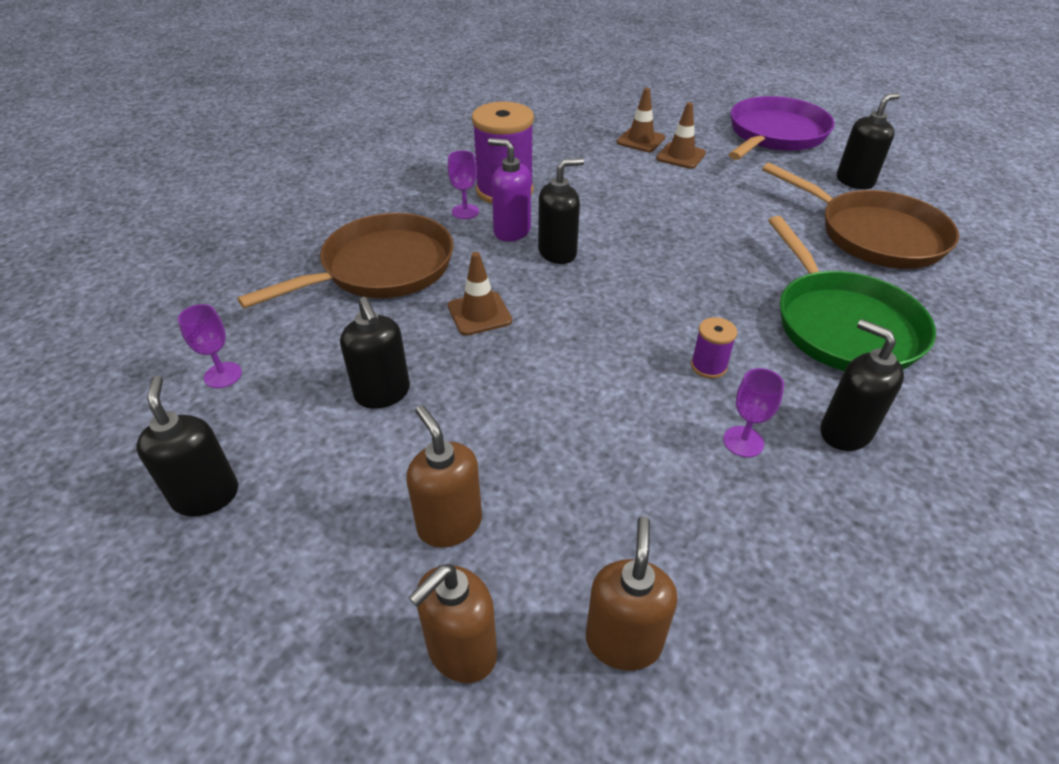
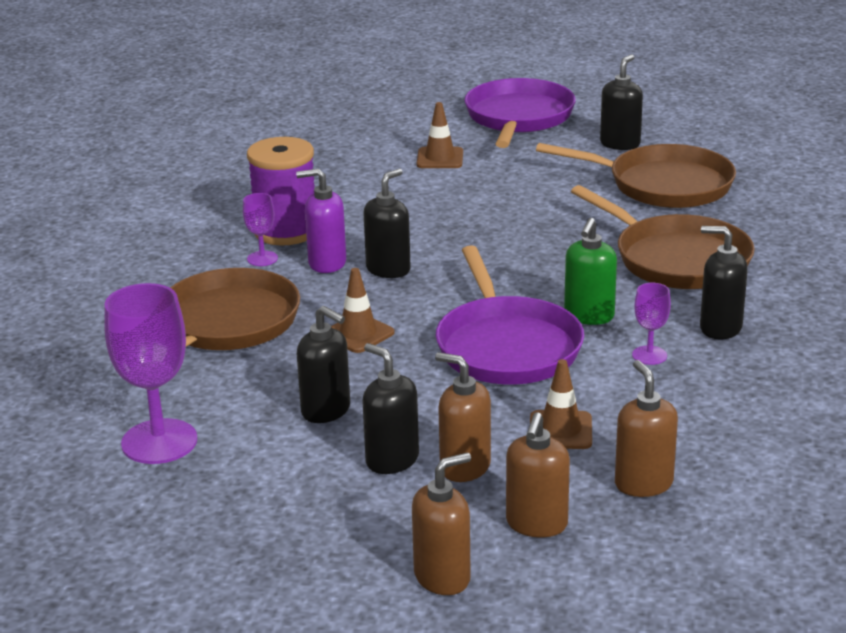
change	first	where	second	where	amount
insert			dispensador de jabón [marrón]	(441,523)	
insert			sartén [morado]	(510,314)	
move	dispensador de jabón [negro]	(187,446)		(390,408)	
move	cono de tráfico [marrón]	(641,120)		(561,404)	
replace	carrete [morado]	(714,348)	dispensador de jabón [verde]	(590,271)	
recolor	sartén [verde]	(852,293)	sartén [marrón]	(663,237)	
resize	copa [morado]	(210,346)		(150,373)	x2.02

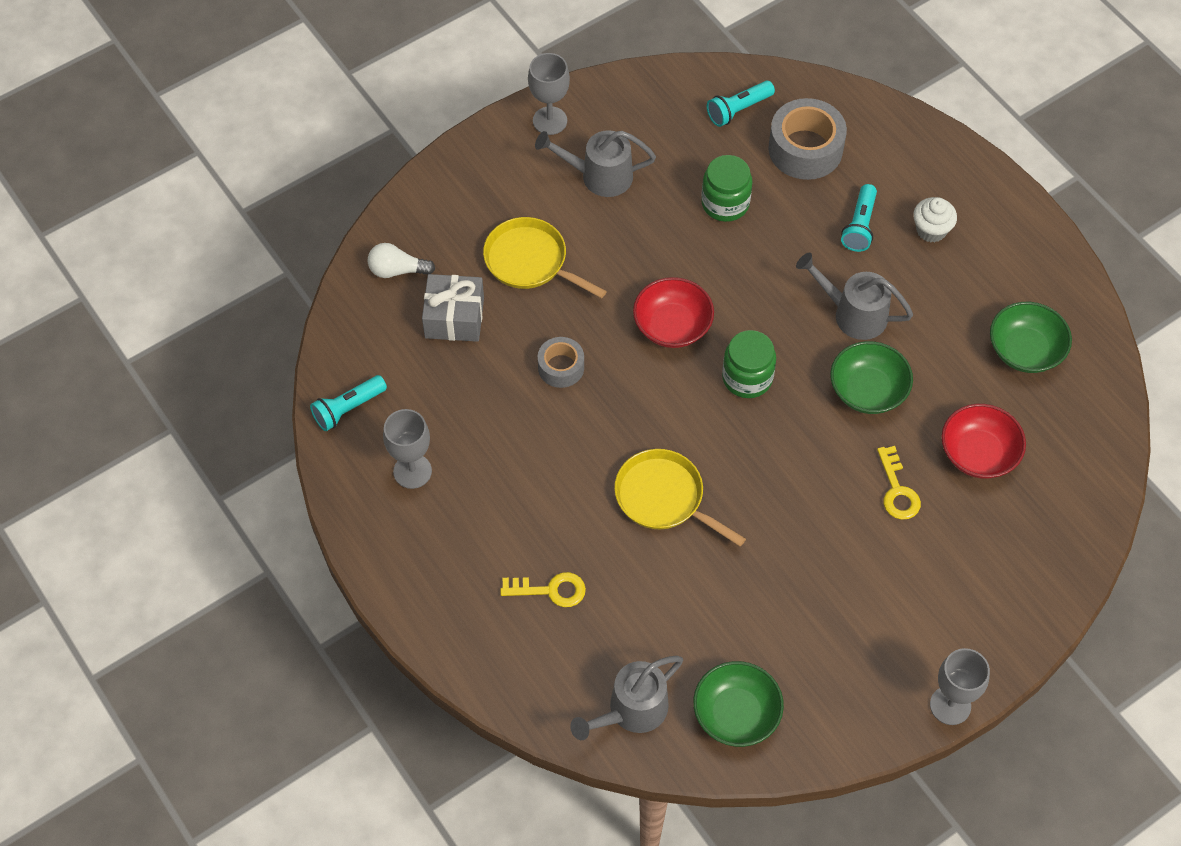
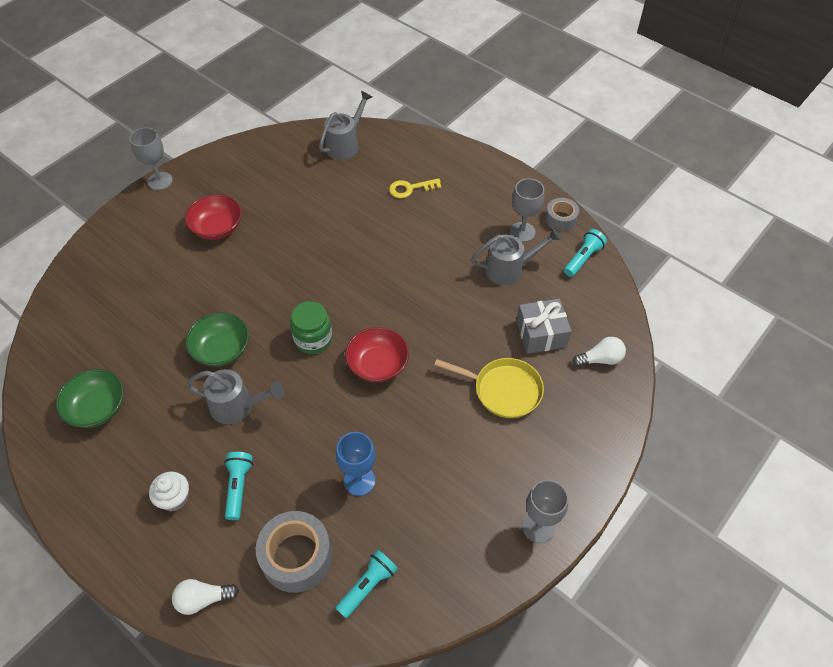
change	first	where	second	where	amount
delete	sartén [amarillo]	(680,498)			
delete	cuenco [verde]	(738,704)			
delete	llave [amarillo]	(899,483)			
insert			bombilla [blanco]	(205,597)	
move	regadera [gris]	(595,163)		(516,256)	
move	cinta adhesiva [gris]	(561,362)		(562,214)	
move	cuenco [rojo]	(984,441)		(213,217)	
replace	tarro [verde]	(726,188)	copa [azul]	(356,464)	

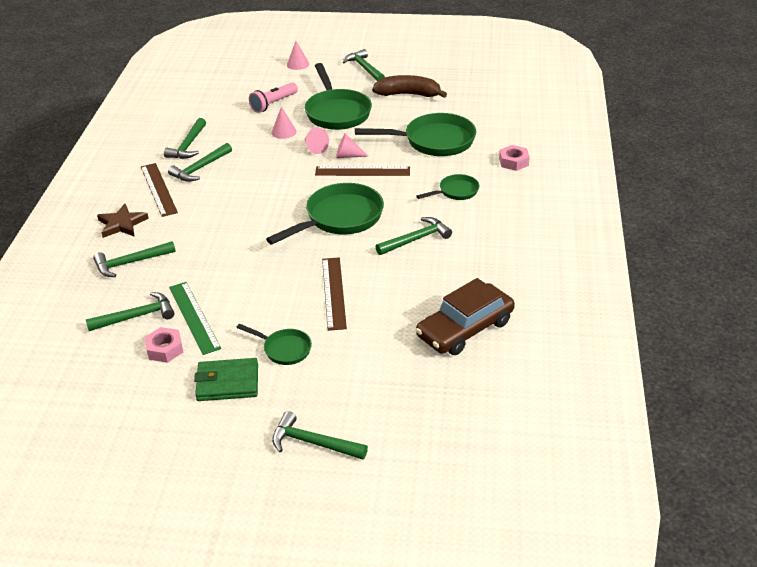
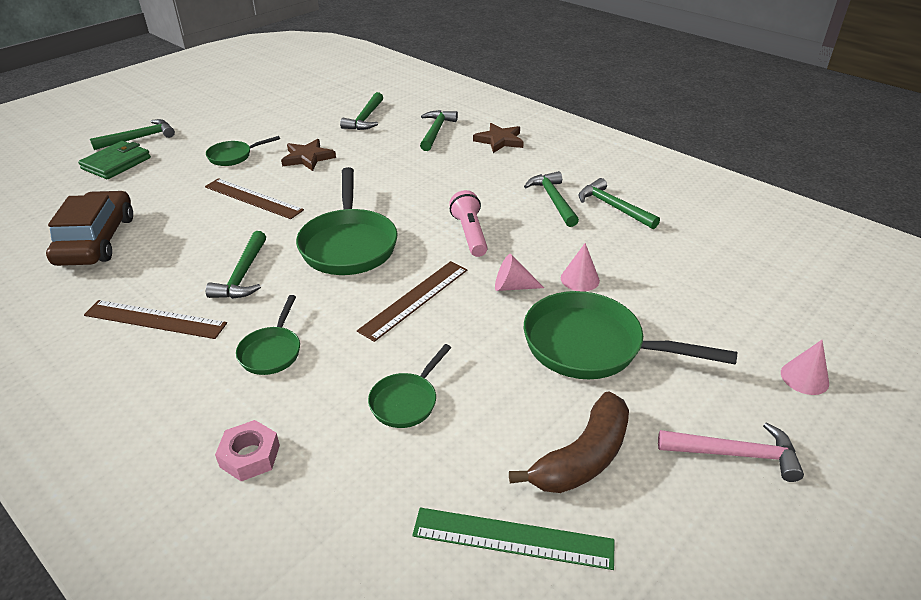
change	first	where	second	where	amount
delete	tuerca [rosa]	(164,345)			
delete	cono [rosa]	(352,146)			
insert			estrella [marrón]	(308,155)	
move	regla [marrón]	(159,190)		(155,319)	
move	regla [verde]	(195,318)		(513,539)	
move	cartera [verde]	(226,379)		(114,160)	
move	lámpara de mano [rosa]	(273,97)		(468,223)	
recolor	martillo [verde]	(364,65)	martillo [rosa]	(731,452)	
resize	sartén [verde]	(415,134)		(409,386)	x0.53

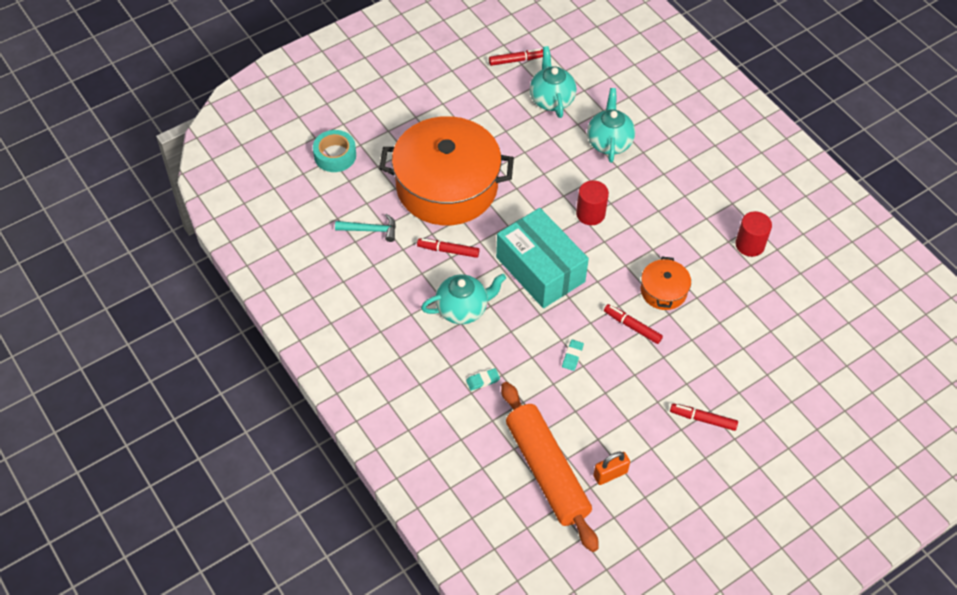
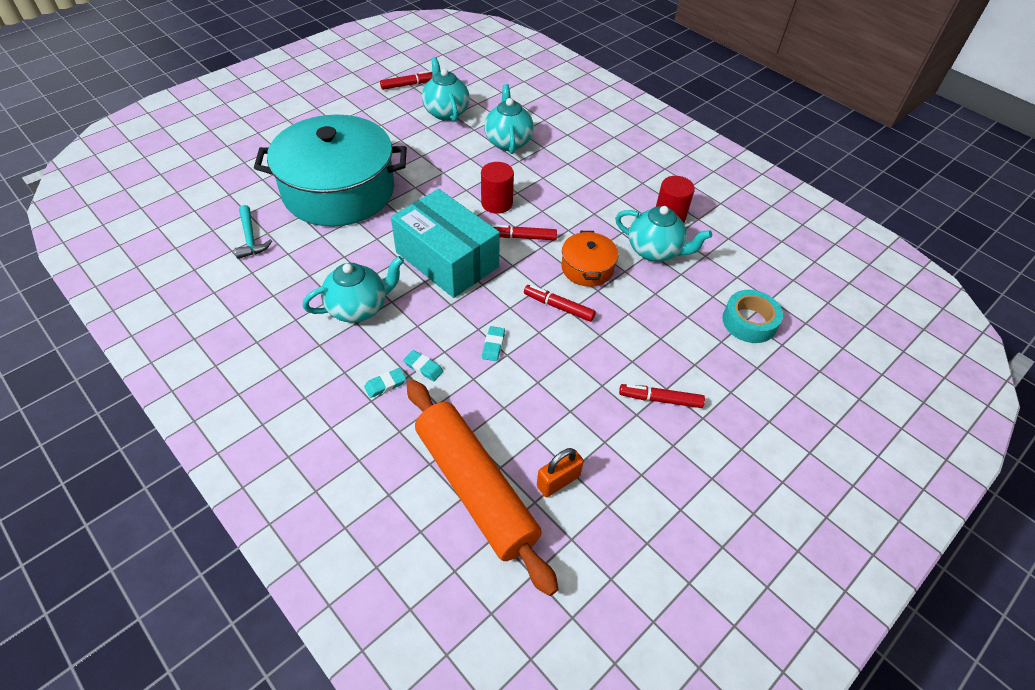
change	first	where	second	where	amount
insert			goma de borrar [turquesa]	(423,366)	
insert			tetera [turquesa]	(663,234)	
move	cinta adhesiva [turquesa]	(334,151)		(752,316)	
move	rotulador [rojo]	(448,248)		(524,232)	
recolor	olla [naranja]	(446,170)	olla [turquesa]	(330,170)	
rotate	martillo [turquesa]	(365,228)		(253,232)	75 degrees clockwise

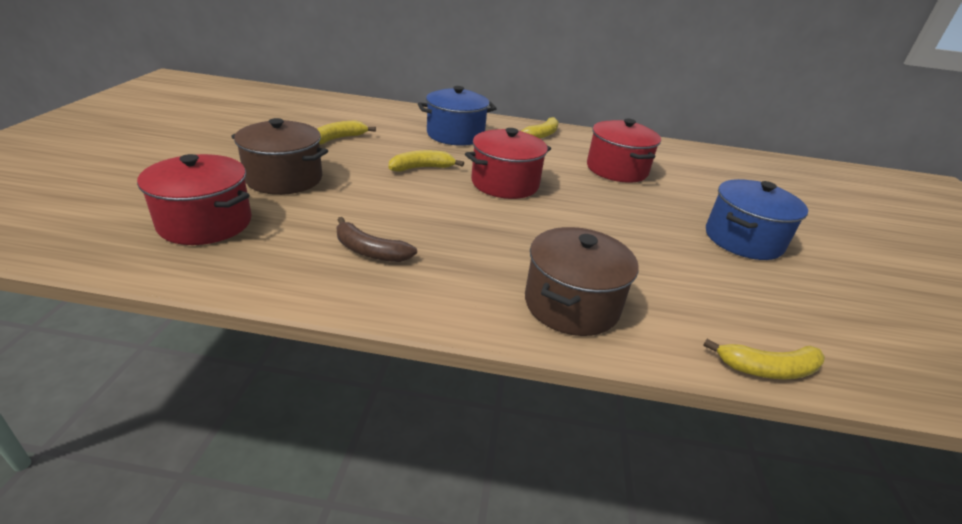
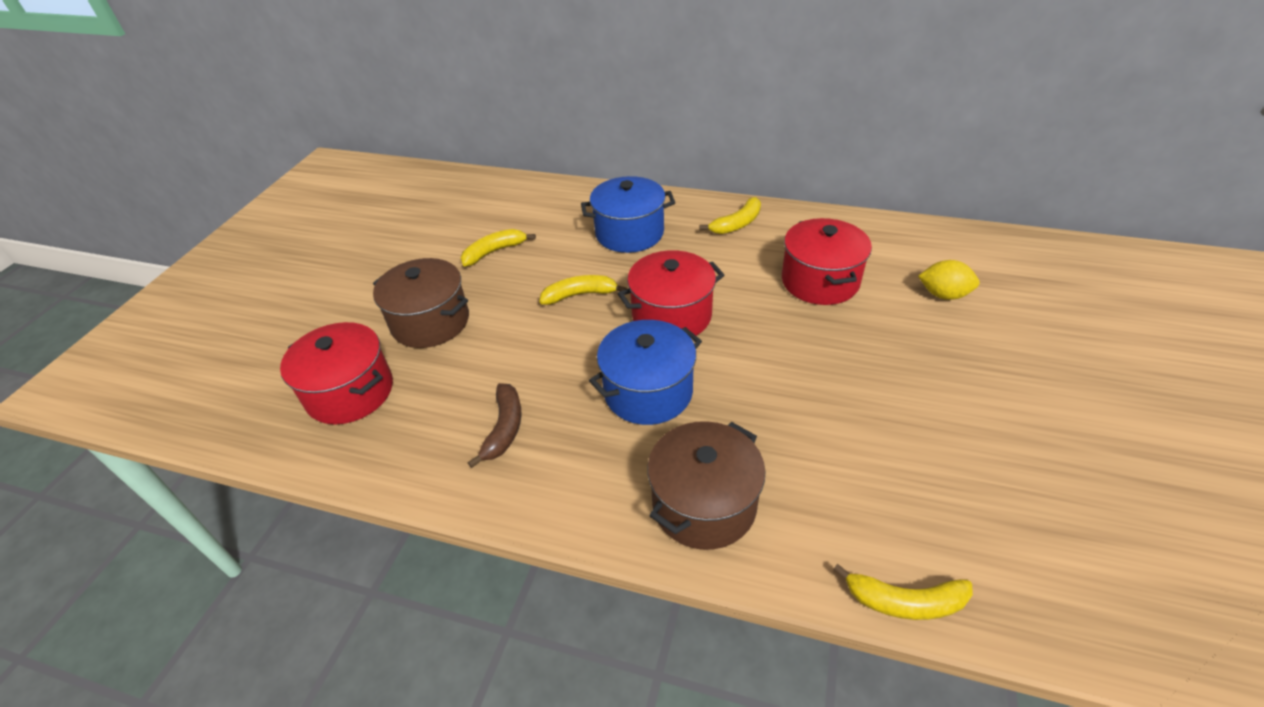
change	first	where	second	where	amount
insert			limón [amarillo]	(949,280)	
move	olla [azul]	(757,219)		(645,372)	
rotate	plátano [marrón]	(376,239)		(494,425)	120 degrees counterclockwise

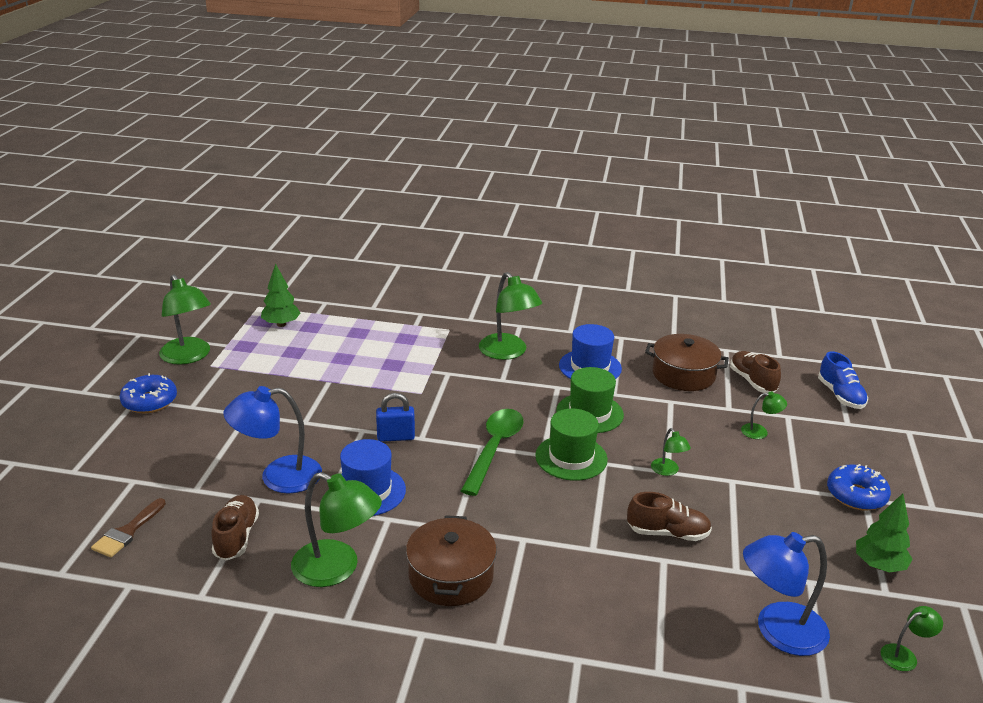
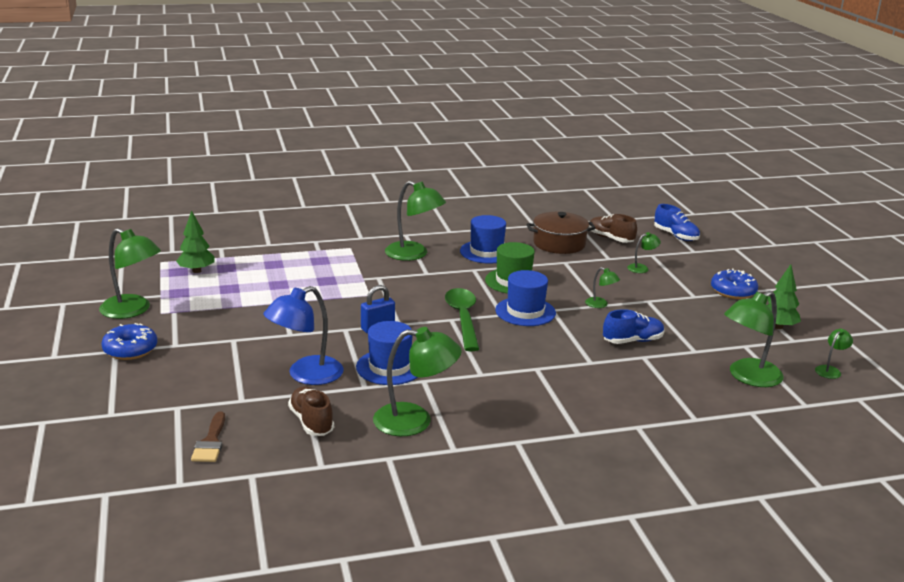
change	first	where	second	where	amount
delete	olla [marrón]	(451,560)			
recolor	sombrero [verde]	(571,445)	sombrero [azul]	(525,298)	
recolor	zapato [marrón]	(669,516)	zapato [azul]	(634,326)	
recolor	lámpara [azul]	(786,594)	lámpara [verde]	(754,339)	

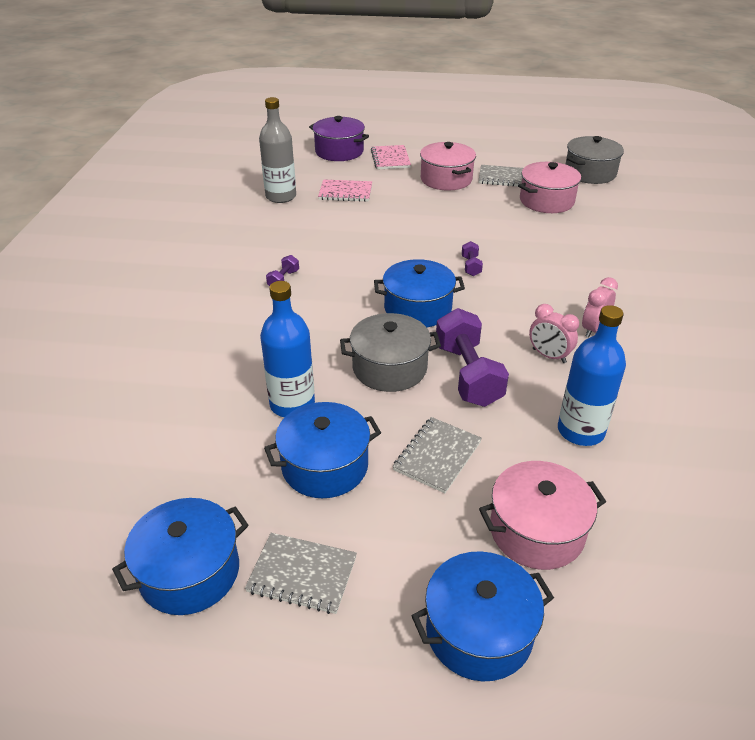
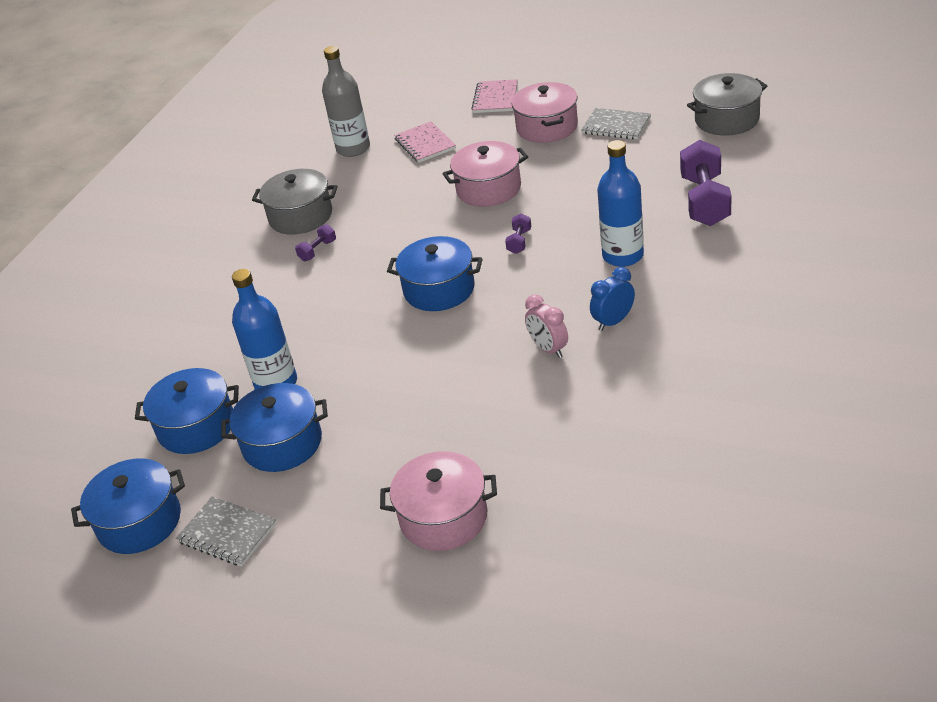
change	first	where	second	where	amount
delete	olla [morado]	(339,138)			
delete	cuaderno [gris]	(437,455)			
move	olla [gris]	(390,352)		(295,202)	
move	olla [azul]	(483,616)		(187,411)	
move	mancuerna [morado]	(472,357)		(705,183)	
move	olla [rosa]	(550,187)		(485,174)	
move	botella [azul]	(592,375)		(620,203)	
recolor	despertador [rosa]	(600,307)	despertador [azul]	(612,299)	
rotate	cuaderno [rosa]	(345,190)		(425,142)	45 degrees clockwise

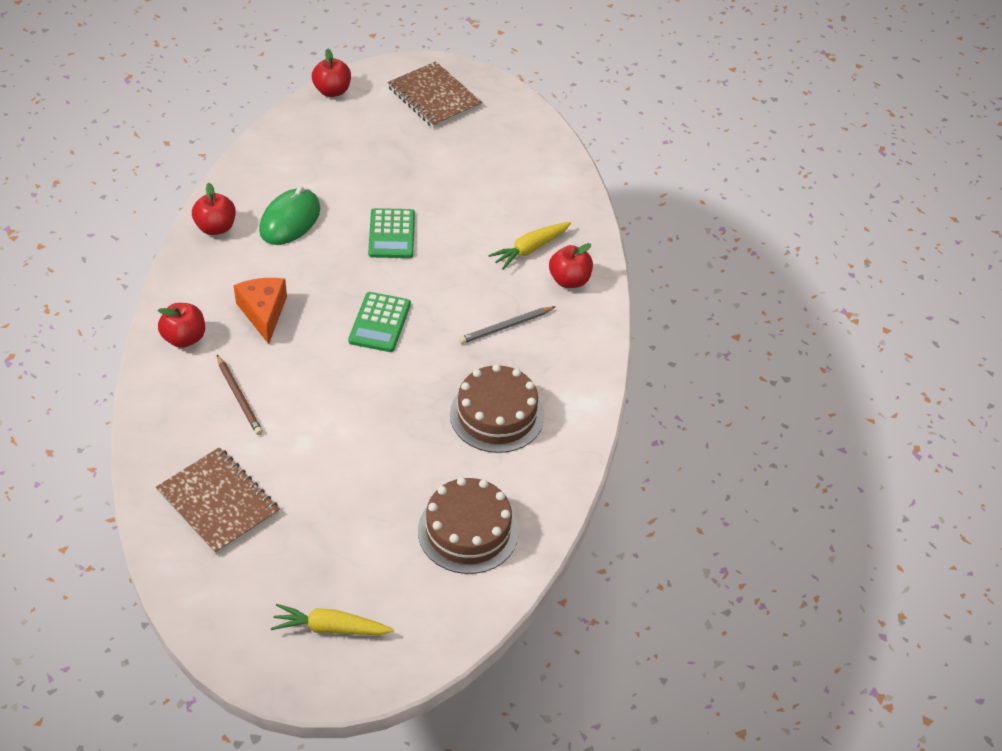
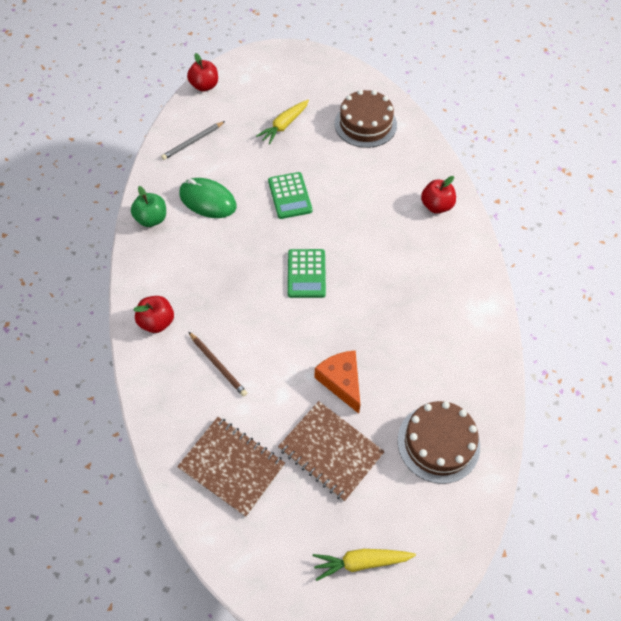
change	first	where	second	where	amount
move	queso [naranja]	(260,311)		(337,382)	
move	cuaderno [marrón]	(434,94)		(331,451)	
move	tarta [marrón]	(497,408)		(366,119)	
move	lápiz [gris]	(507,325)		(193,140)	
move	zanahoria [amarillo]	(529,246)		(282,122)	
recolor	manzana [rojo]	(214,209)	manzana [verde]	(148,206)	
rotate	ratón [verde]	(289,216)		(207,198)	75 degrees counterclockwise

